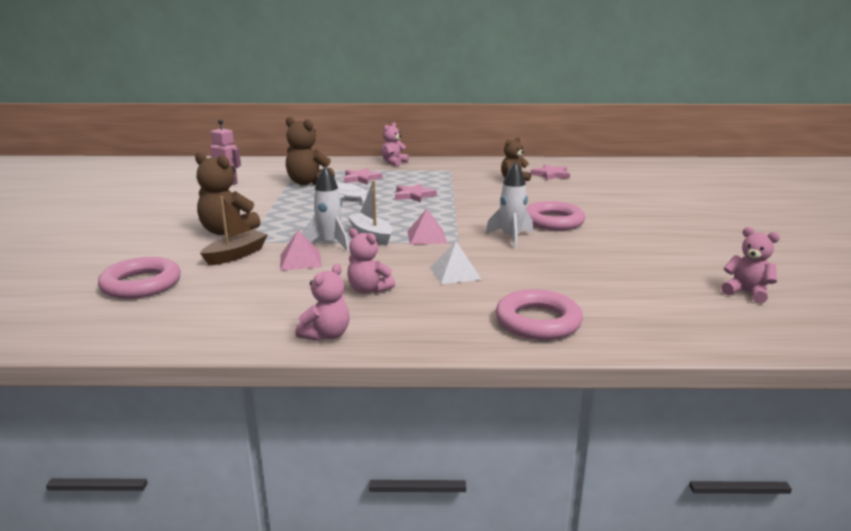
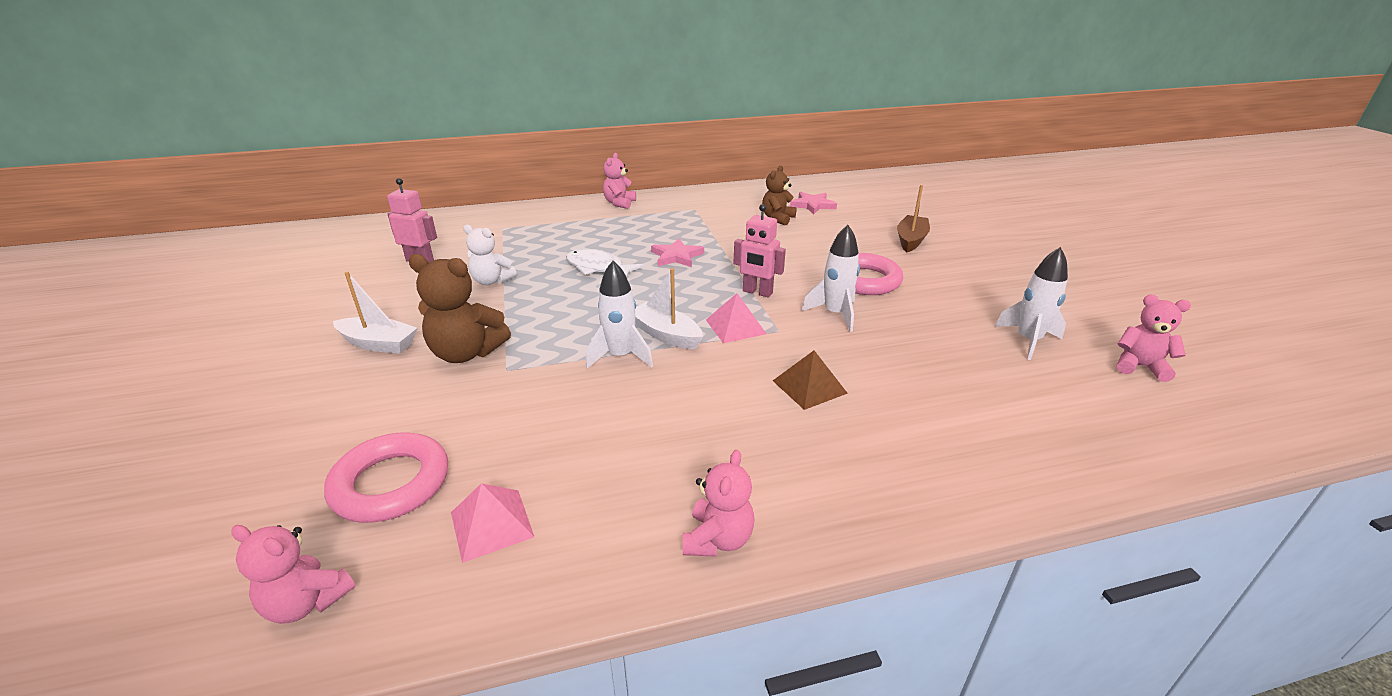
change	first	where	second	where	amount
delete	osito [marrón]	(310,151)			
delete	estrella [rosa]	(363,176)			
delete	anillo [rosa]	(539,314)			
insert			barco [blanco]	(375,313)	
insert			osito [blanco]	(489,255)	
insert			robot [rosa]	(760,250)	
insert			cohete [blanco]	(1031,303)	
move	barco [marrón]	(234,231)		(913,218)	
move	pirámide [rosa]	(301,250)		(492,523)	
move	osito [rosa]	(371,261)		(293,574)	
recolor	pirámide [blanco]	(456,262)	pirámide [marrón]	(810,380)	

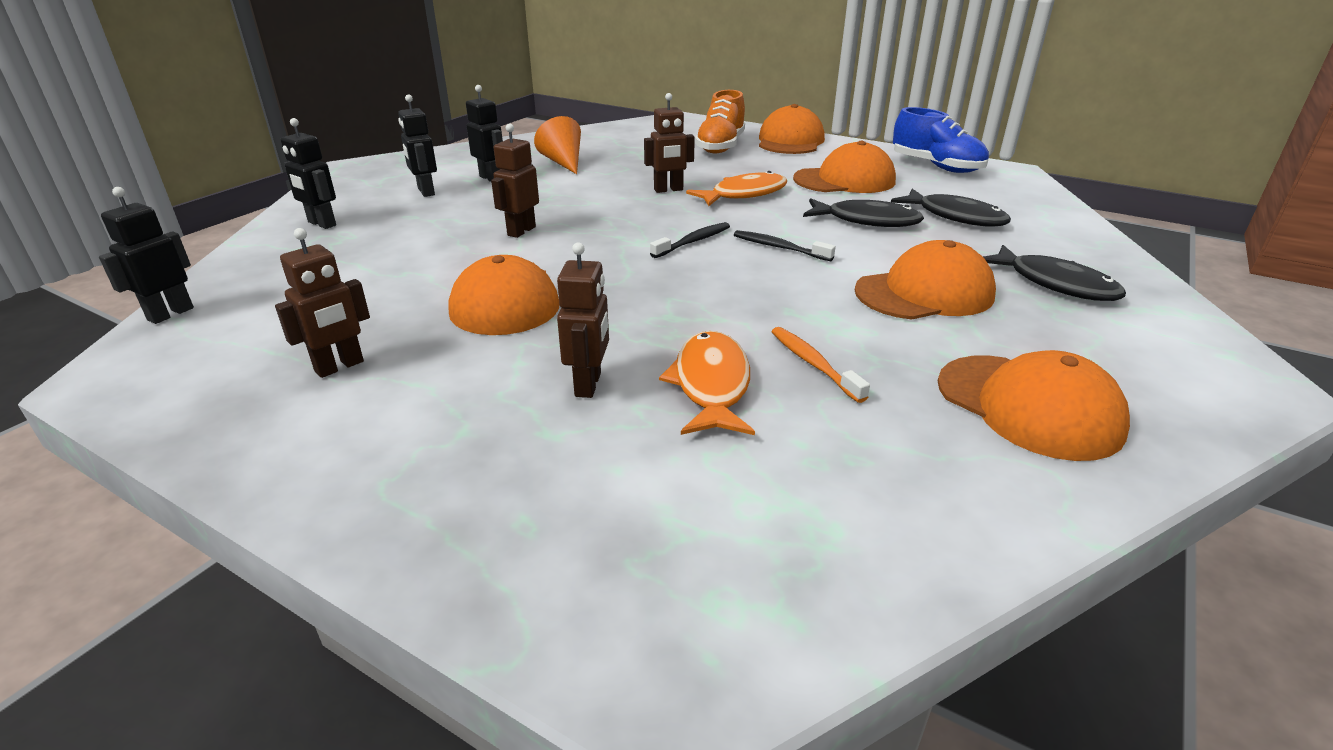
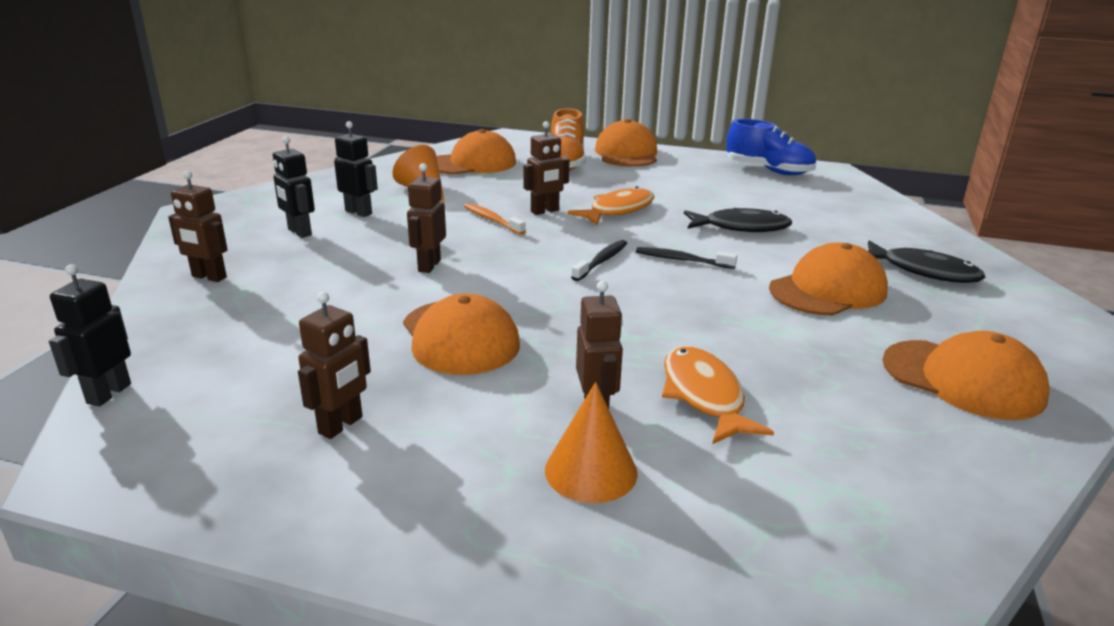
change	first	where	second	where	amount
delete	pez [negro]	(951,208)			
insert			cono [naranja]	(591,442)	
move	cepillo de dientes [naranja]	(820,365)		(495,219)	
move	gorra [naranja]	(844,167)		(476,151)	
recolor	robot [negro]	(308,173)	robot [marrón]	(198,226)	

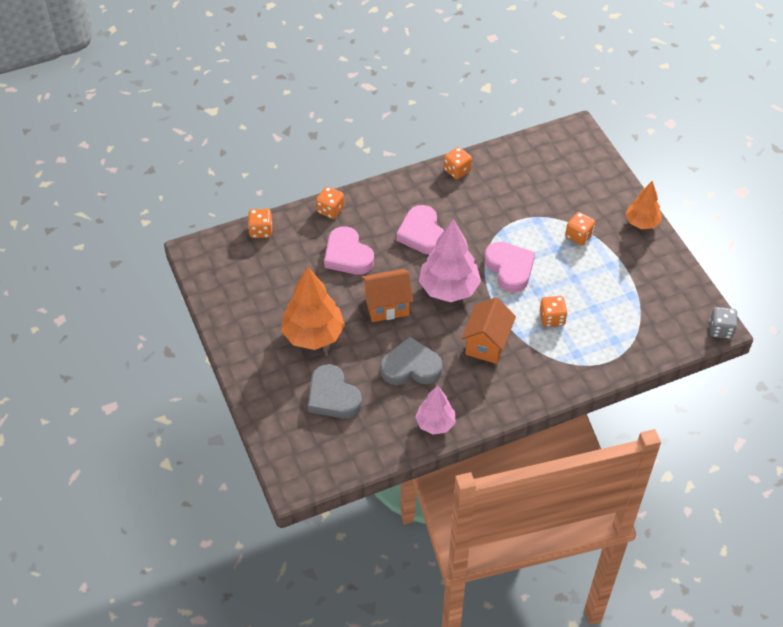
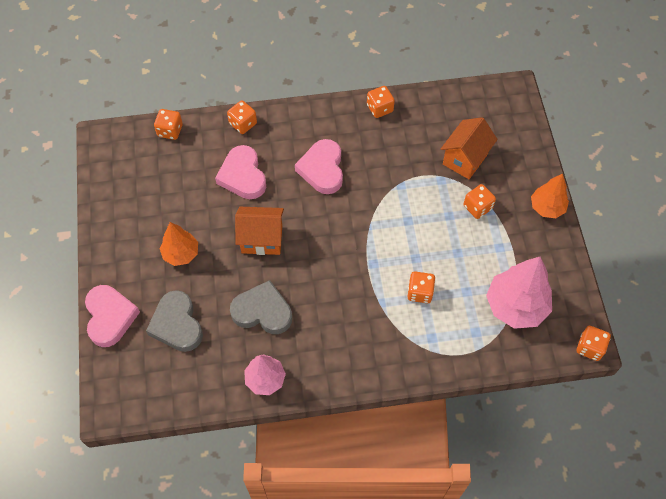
change	first	where	second	where	amount
move	árbol [rosa]	(450,260)		(519,293)	
move	casa [naranja]	(488,330)		(469,148)	
move	corazón [rosa]	(509,267)		(112,316)	
recolor	dado [gris]	(723,323)	dado [naranja]	(594,343)	
resize	árbol [naranja]	(313,308)		(179,244)	x0.61

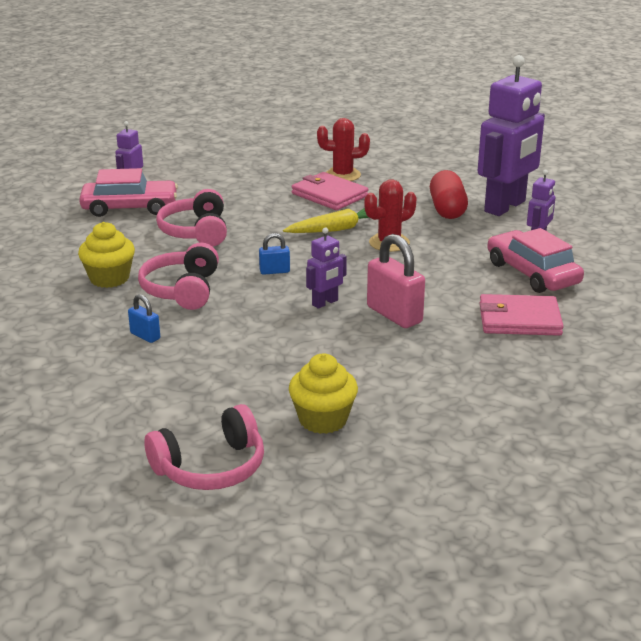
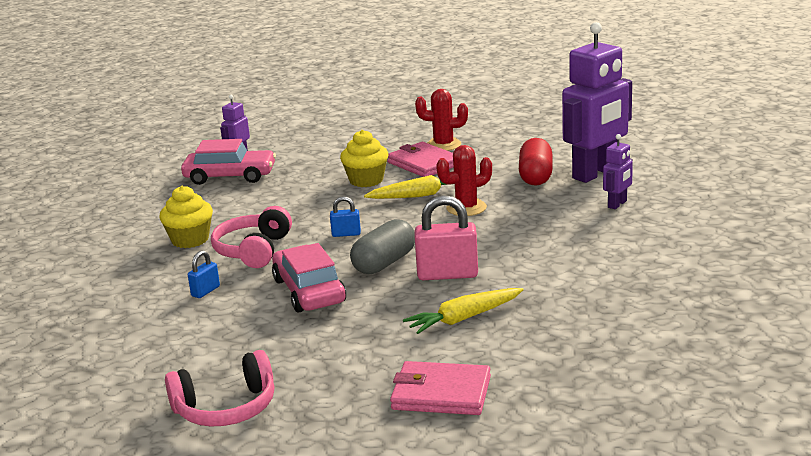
change	first	where	second	where	amount
delete	auriculares [rosa]	(191,217)			
insert			zanahoria [amarillo]	(463,311)	
move	magdalena [amarillo]	(323,394)		(364,158)	
move	cartera [rosa]	(522,315)		(440,388)	
move	coche [rosa]	(535,260)		(309,277)	
replace	robot [morado]	(326,268)	cápsula [gris]	(382,246)	
rotate	candado [azul]	(144,318)		(204,274)	75 degrees clockwise
rotate	candado [rosa]	(396,281)		(446,237)	60 degrees counterclockwise

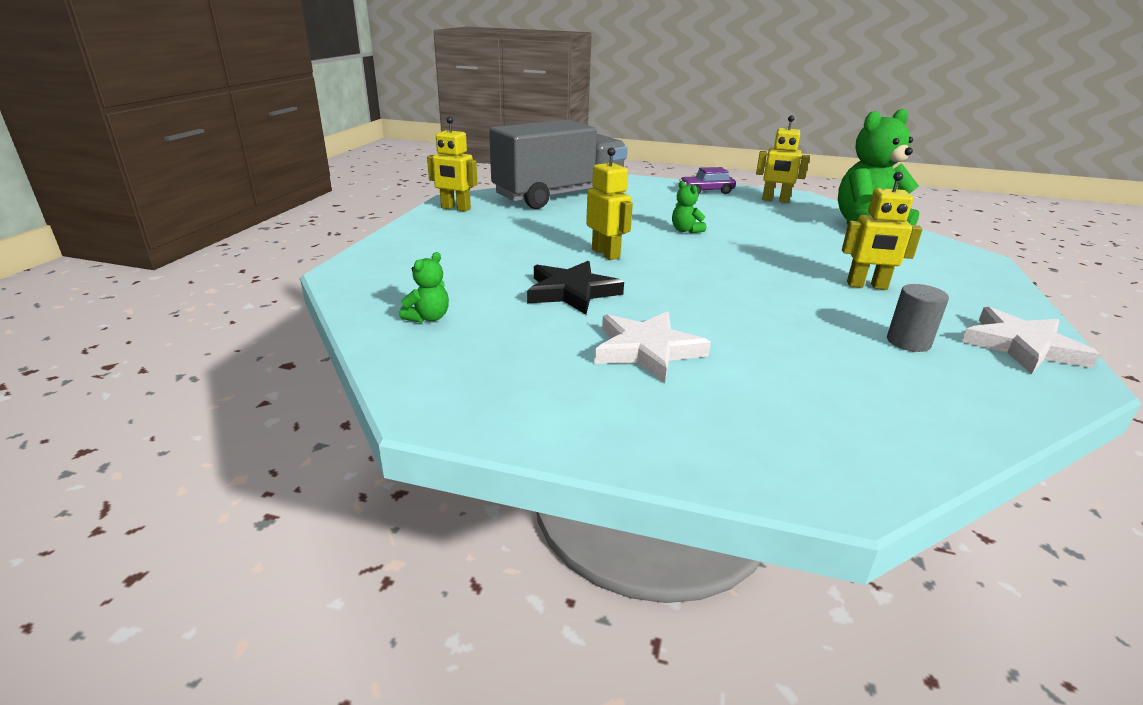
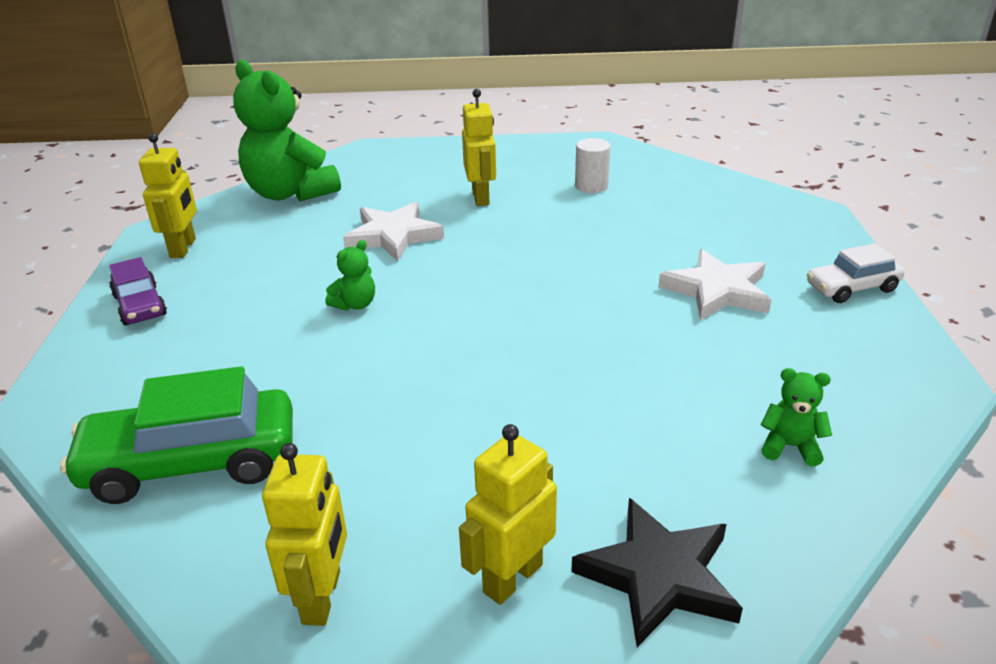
change	first	where	second	where	amount
insert			coche [blanco]	(855,273)	
move	estrella [negro]	(575,287)		(657,572)	
move	robot [amarillo]	(609,203)		(508,514)	
move	estrella [blanco]	(1030,340)		(393,231)	
replace	camión [gris]	(558,164)	coche [verde]	(176,435)	
recolor	cilindro [gris]	(918,318)	cilindro [blanco]	(593,165)	

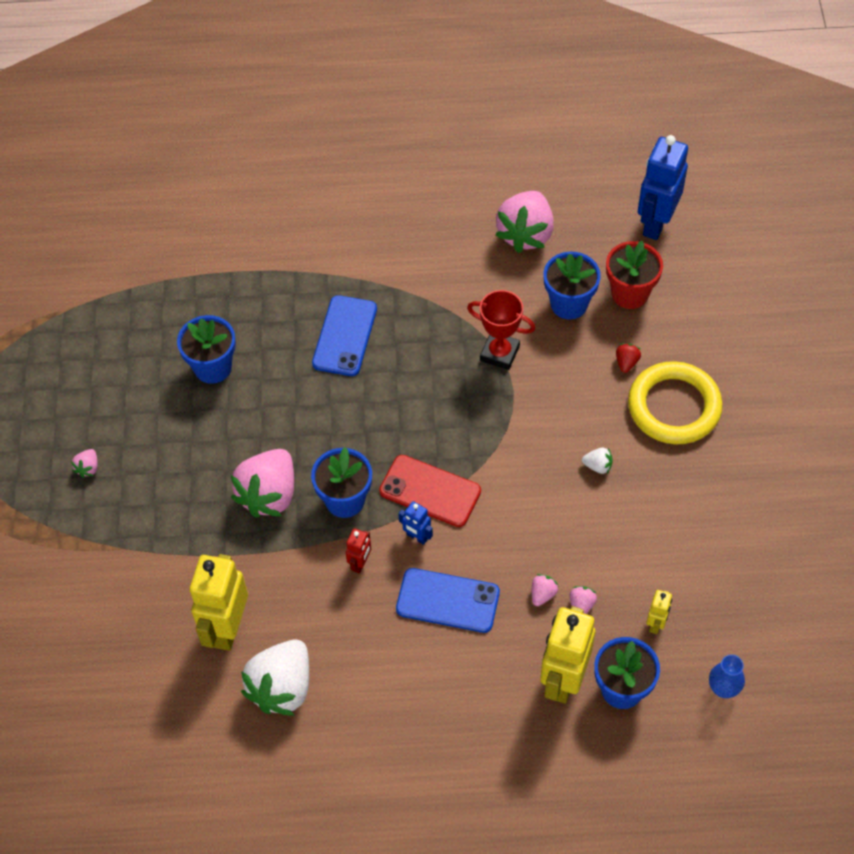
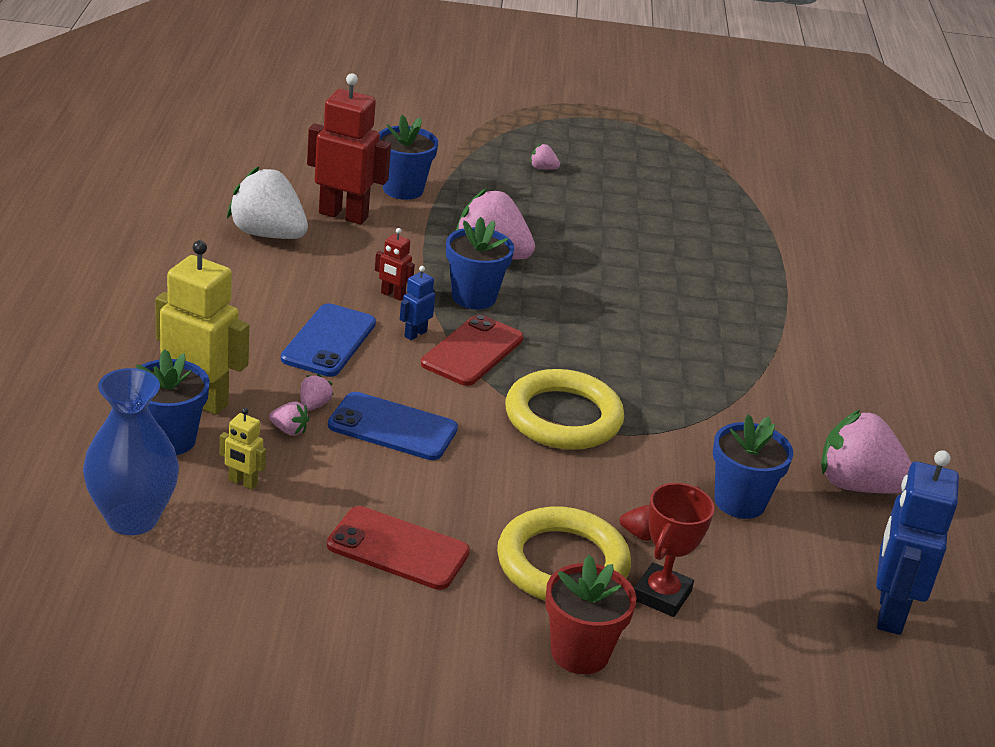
change	first	where	second	where	amount
delete	fresa [blanco]	(597,461)			
insert			móvil [rojo]	(398,548)	
insert			anillo [amarillo]	(564,409)	
move	maceta [azul]	(206,349)		(408,157)	
move	móvil [azul]	(344,335)		(393,426)	
move	trofeo [rojo]	(501,330)		(674,550)	
move	maceta [rojo]	(634,275)		(590,614)	
recolor	robot [amarillo]	(219,602)	robot [rojo]	(349,149)	
rotate	fresa [rosa]	(545,590)		(317,392)	105 degrees counterclockwise
rotate	robot [azul]	(663,187)		(917,542)	105 degrees counterclockwise
resize	florero [azul]	(727,676)		(131,451)	x1.98

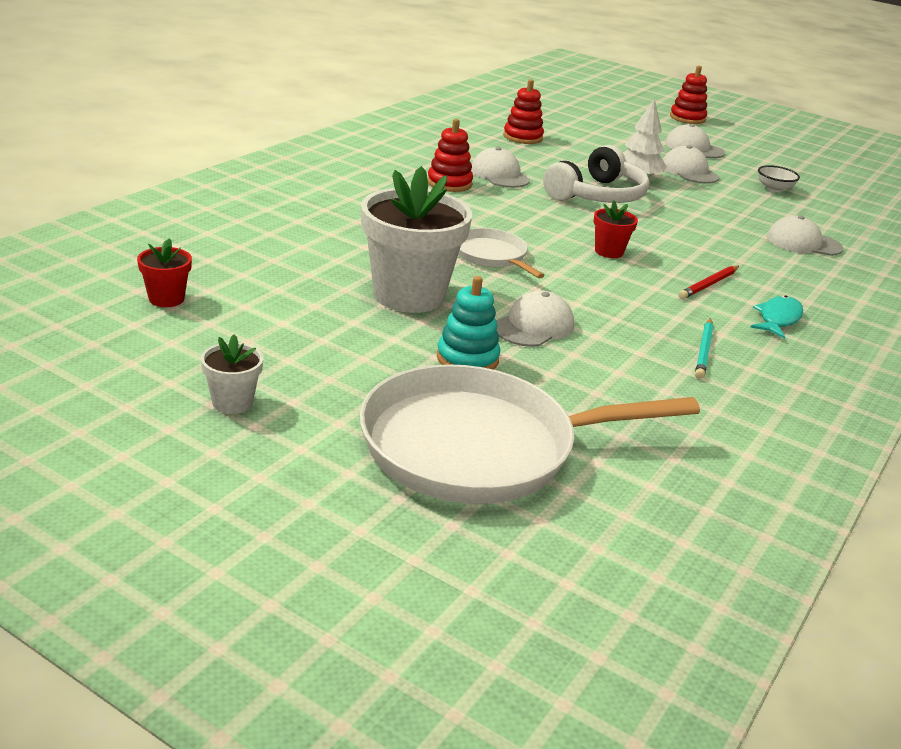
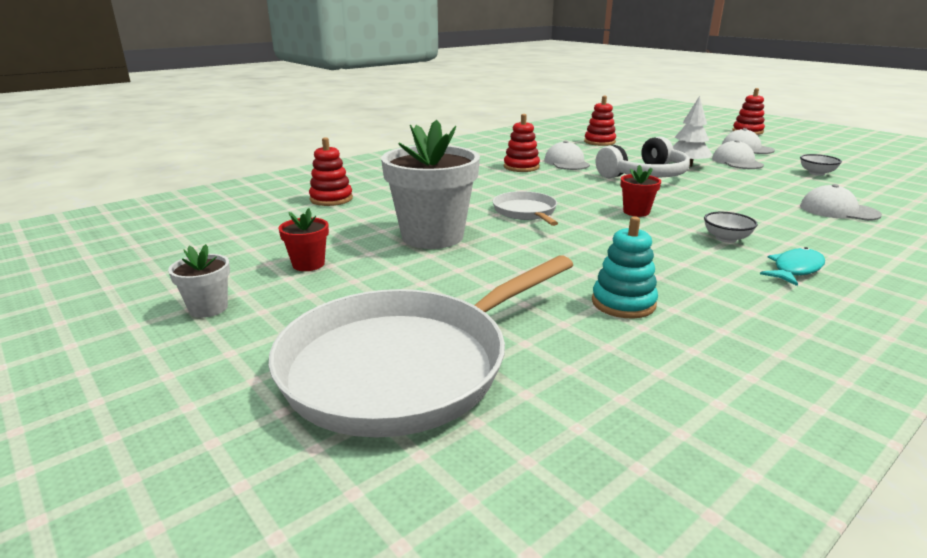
change	first	where	second	where	amount
delete	gorra [blanco]	(535,318)			
delete	lápiz [turquesa]	(704,348)			
insert			juguete apilable [rojo]	(331,171)	
move	maceta [rojo]	(164,272)		(303,239)	
move	juguete apilable [turquesa]	(468,323)		(625,267)	
replace	lápiz [rojo]	(709,282)	cuenco [blanco]	(731,227)	
rotate	sartén [blanco]	(530,434)		(420,346)	45 degrees counterclockwise

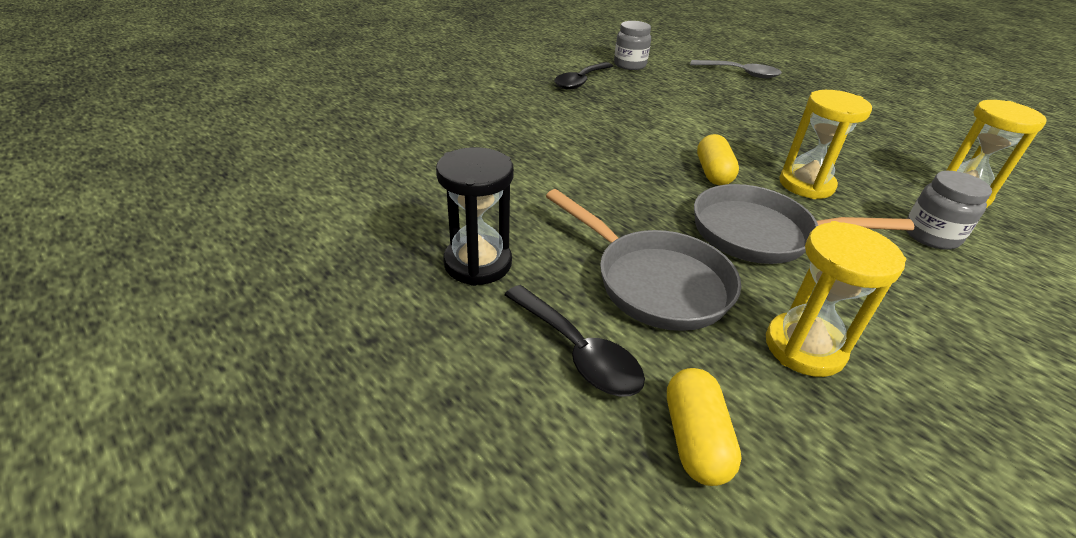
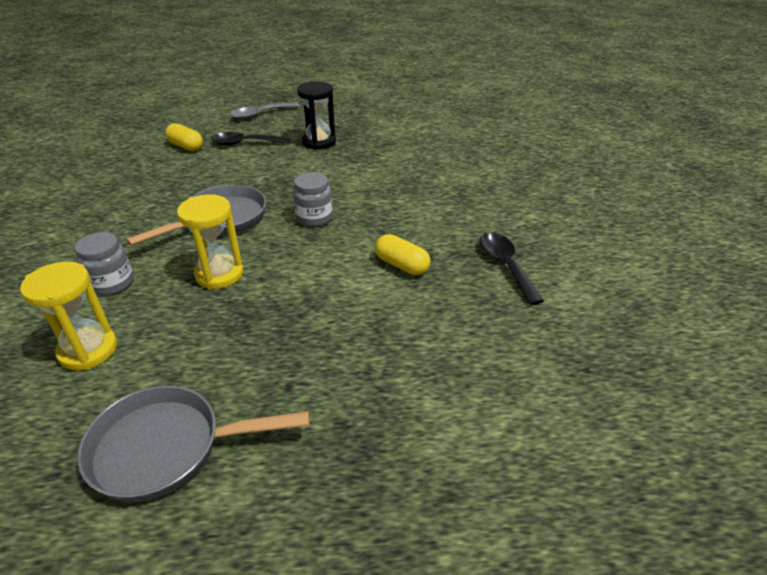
change	first	where	second	where	amount
delete	reloj de arena [amarillo]	(836,299)			
move	sartén [gris]	(643,260)		(193,444)	
move	tarro [gris]	(632,45)		(313,199)	
move	cuchara [gris]	(736,69)		(265,110)	
move	cápsula [amarillo]	(718,159)		(403,254)	

